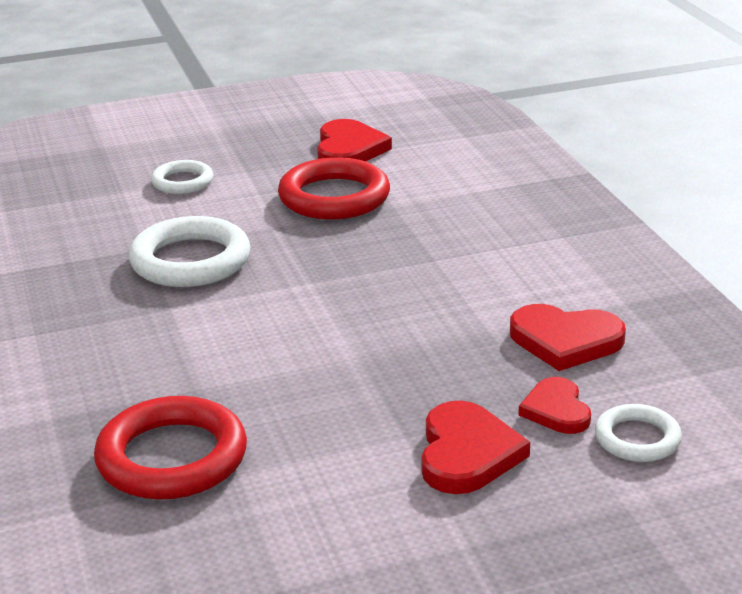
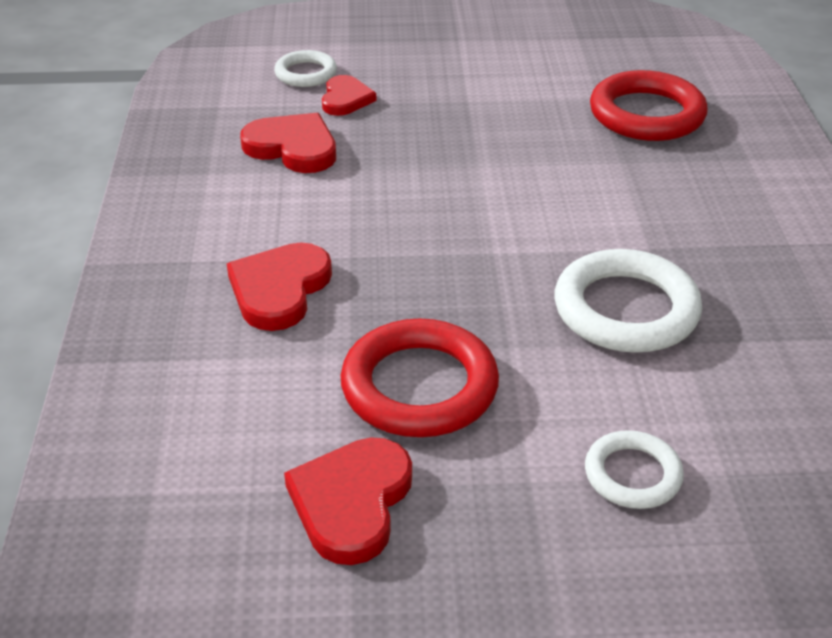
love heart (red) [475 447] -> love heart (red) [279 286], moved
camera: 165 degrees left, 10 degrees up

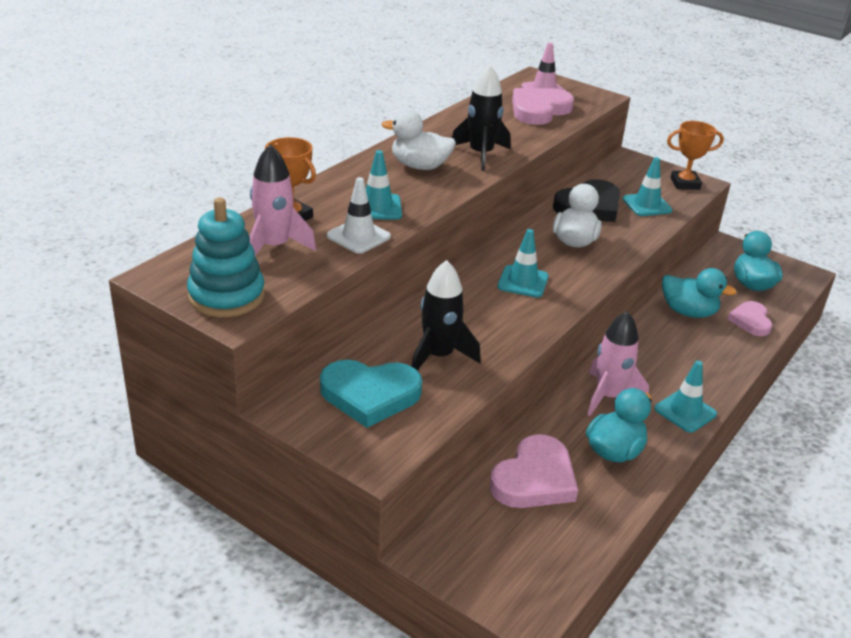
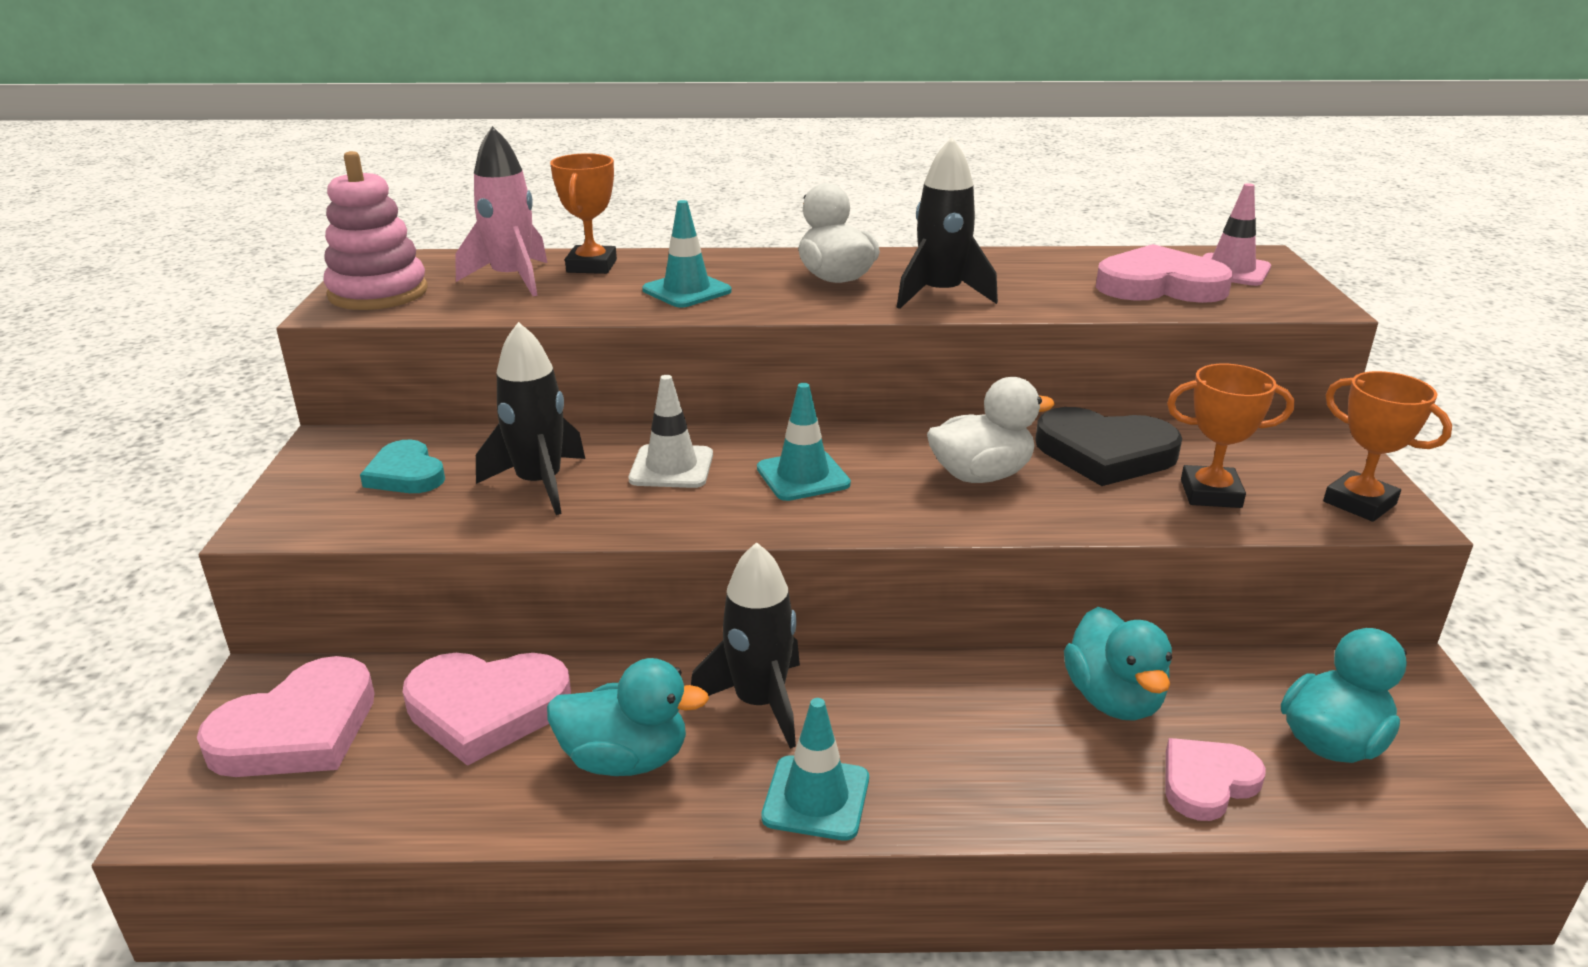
none -> love heart (pink) [286 716]
stacking rings (teal) [226 257] -> stacking rings (pink) [376 230]
love heart (teal) [371 394] -> love heart (teal) [402 466], x0.62
traffic cone (white) [359 215] -> traffic cone (white) [671 431], moved
spaceship (pink) [618 363] -> spaceship (jet-black) [745 645]
traffic cone (teal) [647 186] -> prize cup (orange) [1230 436]
camera: 55 degrees right, 5 degrees down

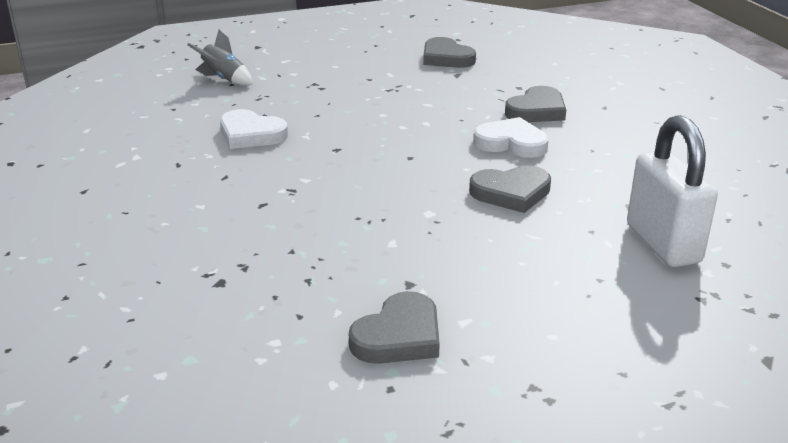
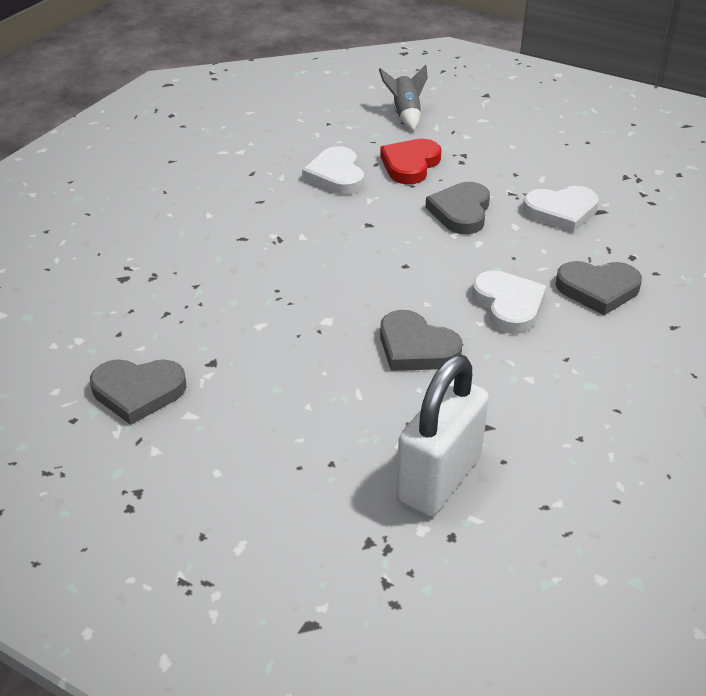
none -> love heart (red) [411 161]
love heart (gray) [449 52] -> love heart (gray) [457 208], moved
none -> love heart (white) [561 209]
camera: 50 degrees right, 10 degrees up

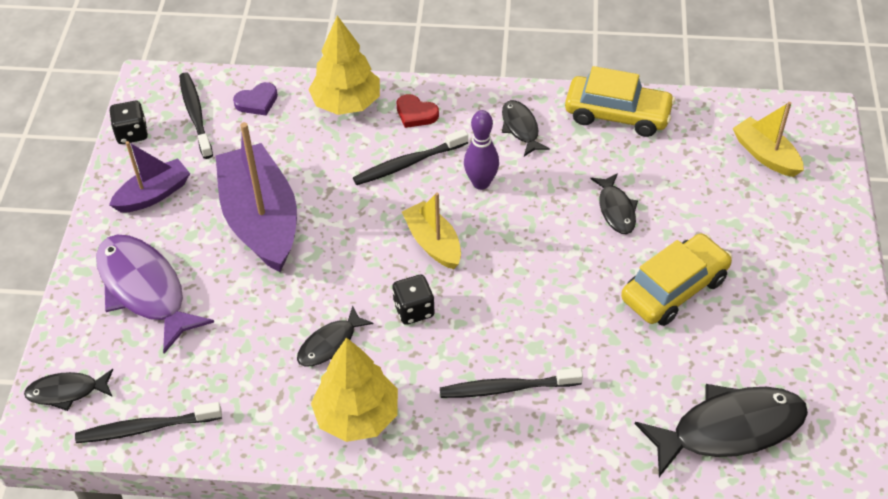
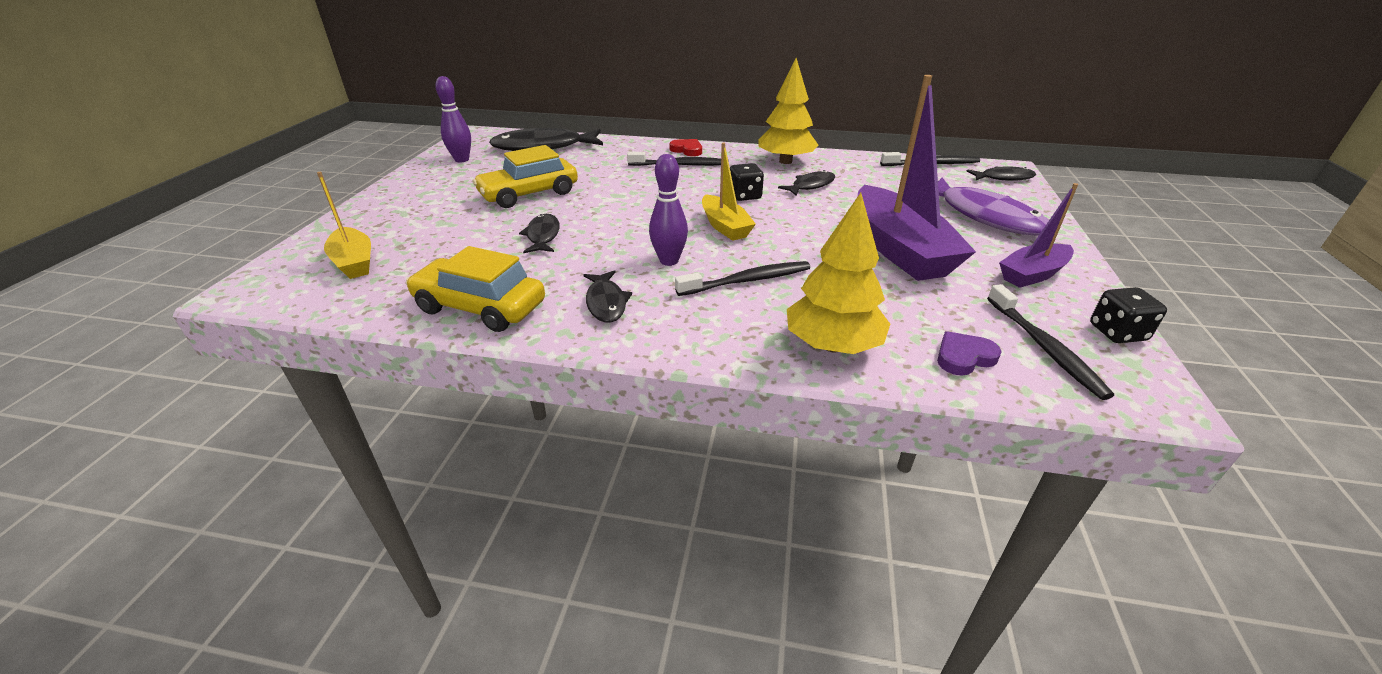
none -> tenpin (purple) [453 119]
love heart (red) [418 111] -> love heart (red) [686 147], moved
camera: 175 degrees left, 15 degrees down

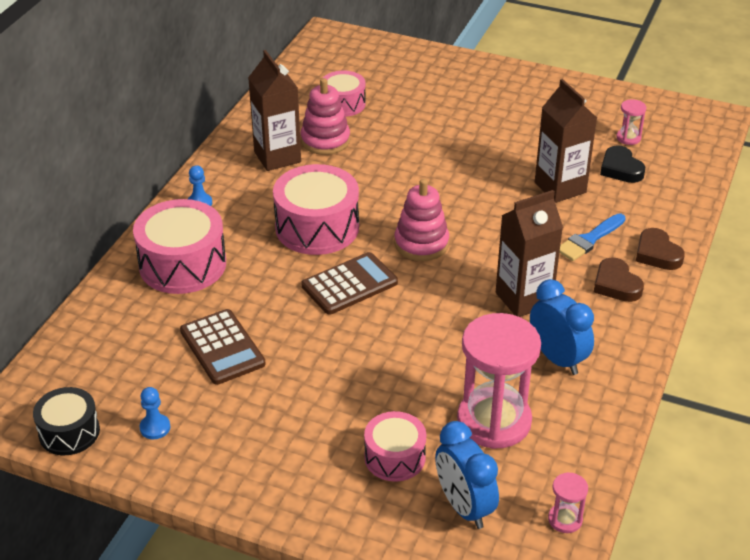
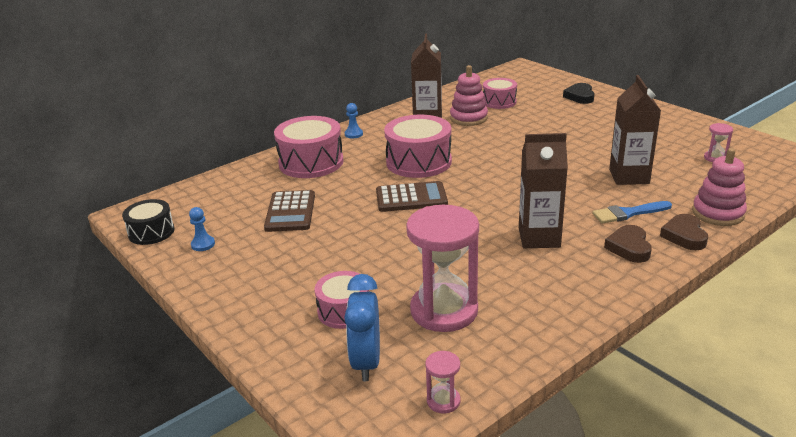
love heart (jet-black) [622 164] -> love heart (jet-black) [579 93], moved
stacking rings (pink) [421 220] -> stacking rings (pink) [719 187], moved
clock (royal blue) [562 327] -> none
camera: 30 degrees right, 10 degrees down

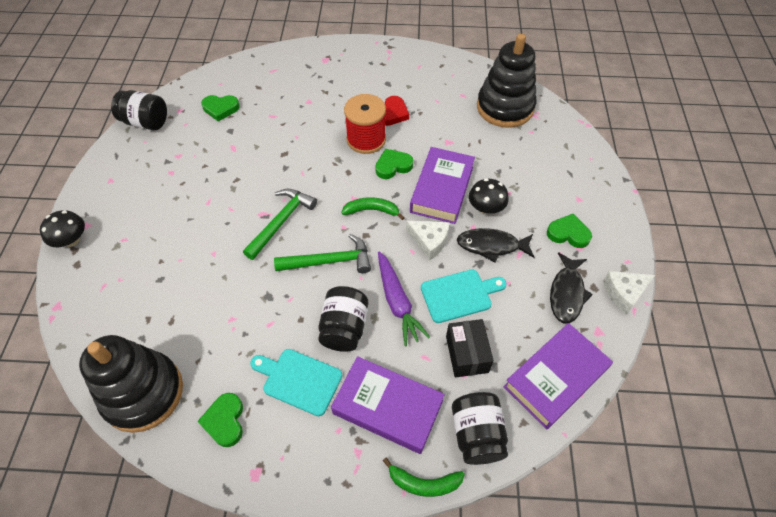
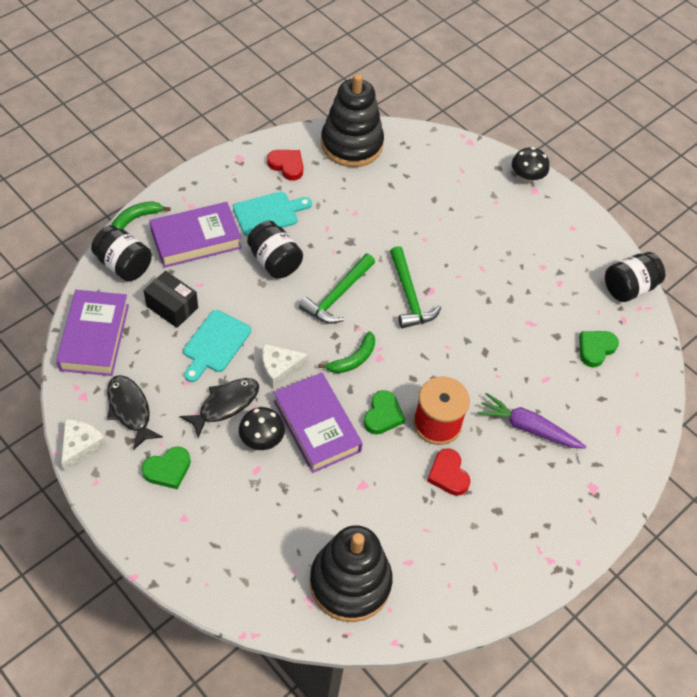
love heart (emerald) [220 420] -> love heart (red) [285 165]
carrot (purple) [404 298] -> carrot (purple) [532 421], moved
camera: 130 degrees right, 0 degrees up

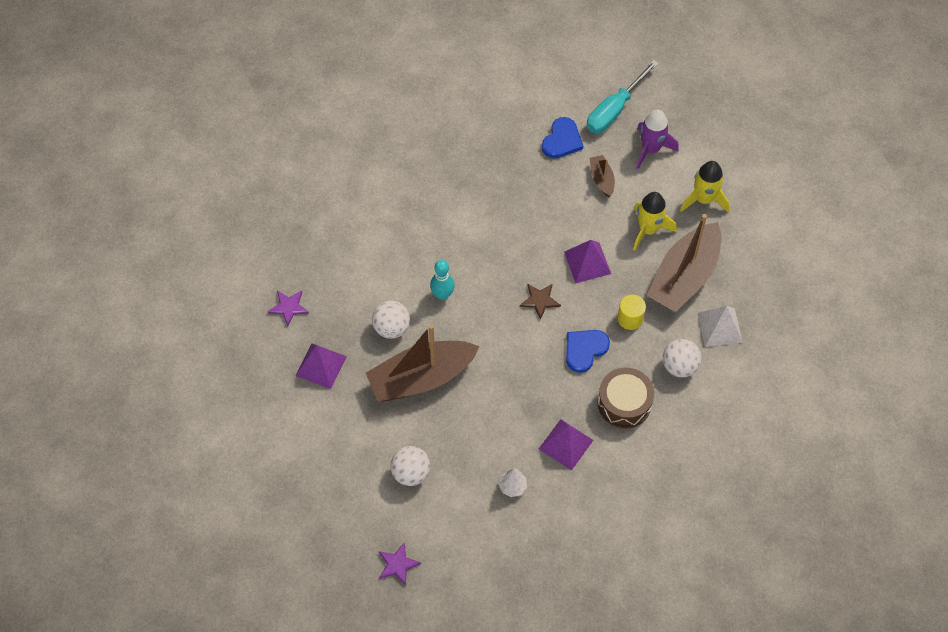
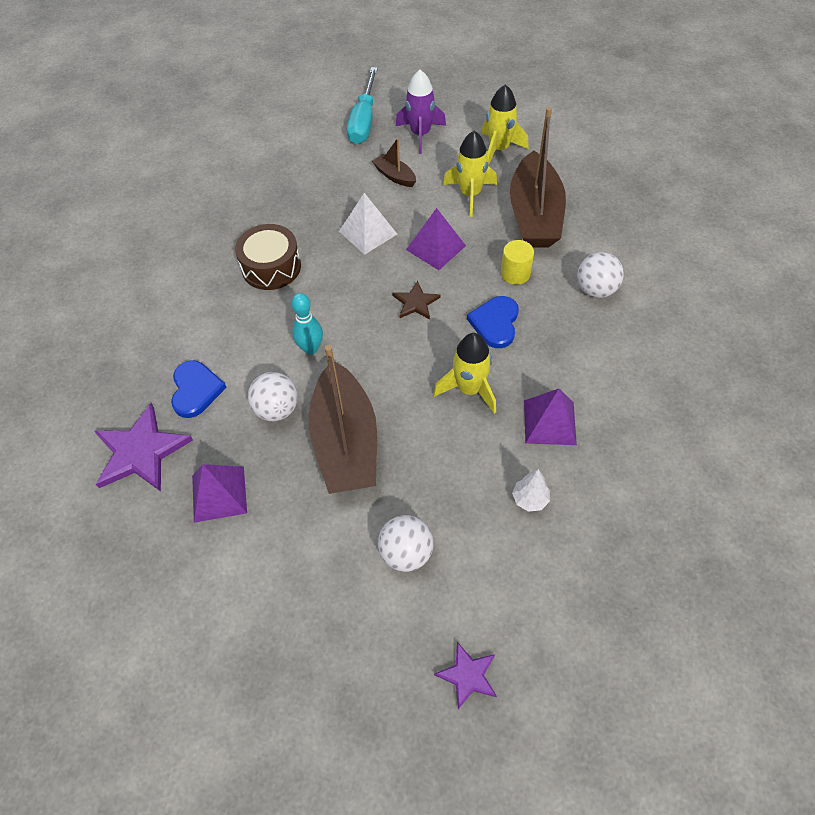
star shape (purple) [288 309] -> star shape (purple) [143 447], x1.83
love heart (royal blue) [562 137] -> love heart (royal blue) [199 389], moved
snare drum (brown) [626 398] -> snare drum (brown) [268 257], moved
toy boat (brown) [423 363] -> toy boat (brown) [342 419], 45 degrees counterclockwise
pyramid (white) [720 326] -> pyramid (white) [368 224], moved
none -> spaceship (bright yellow) [464 373]
camera: 30 degrees left, 5 degrees down

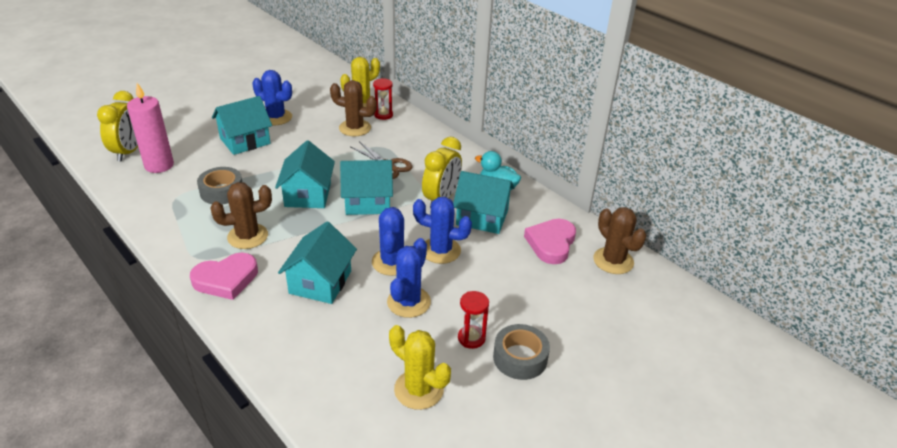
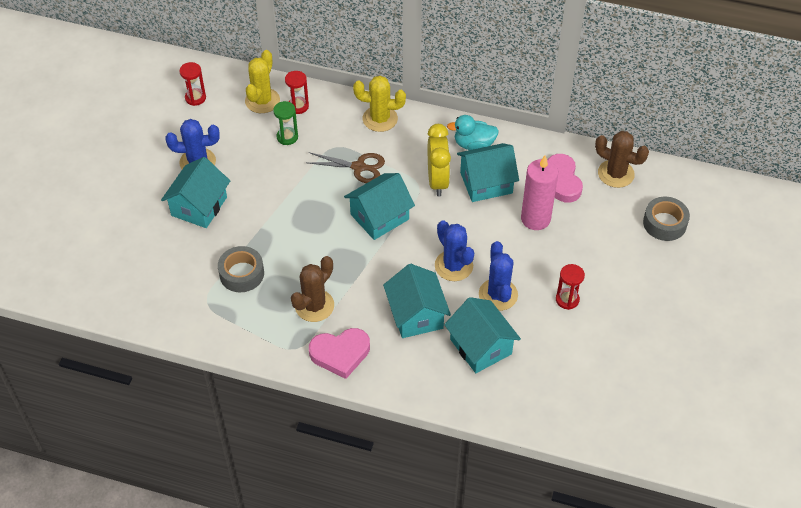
none -> hourglass (red) [193 84]
cactus (brown) [353 108] -> hourglass (emerald) [285 123]
love heart (pink) [224 276] -> love heart (pink) [339 353], 45 degrees clockwise
cactus (bright yellow) [420 367] -> cactus (bright yellow) [379 104], moved
cottage (teal) [305 174] -> cottage (teal) [482 335], moved
pillar candle (pink) [150 128] -> pillar candle (pink) [539 193], moved
tape (gray) [521 352] -> tape (gray) [666 219], moved
clock (bright yellow) [117 126] -> none
cactus (royal blue) [442 230] -> none
camera: 30 degrees left, 15 degrees up

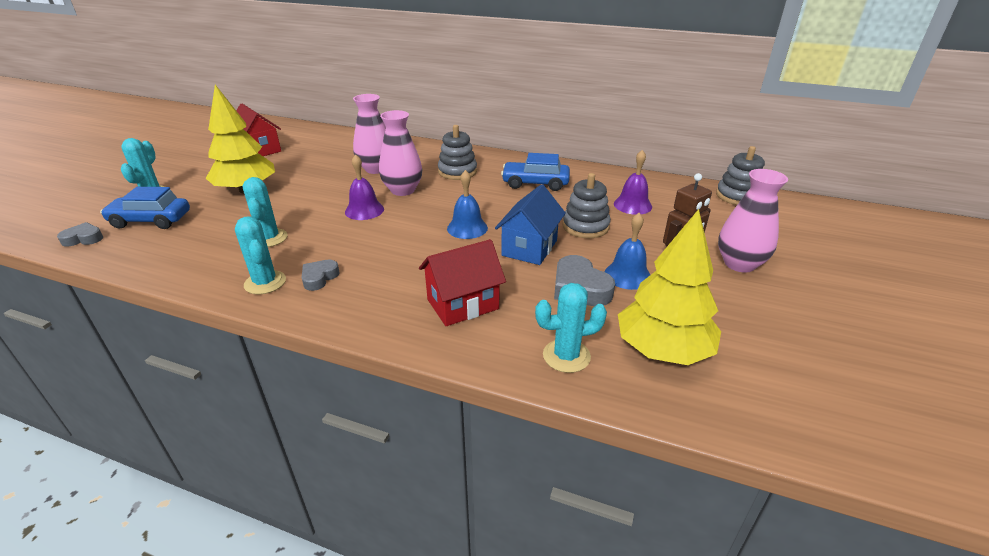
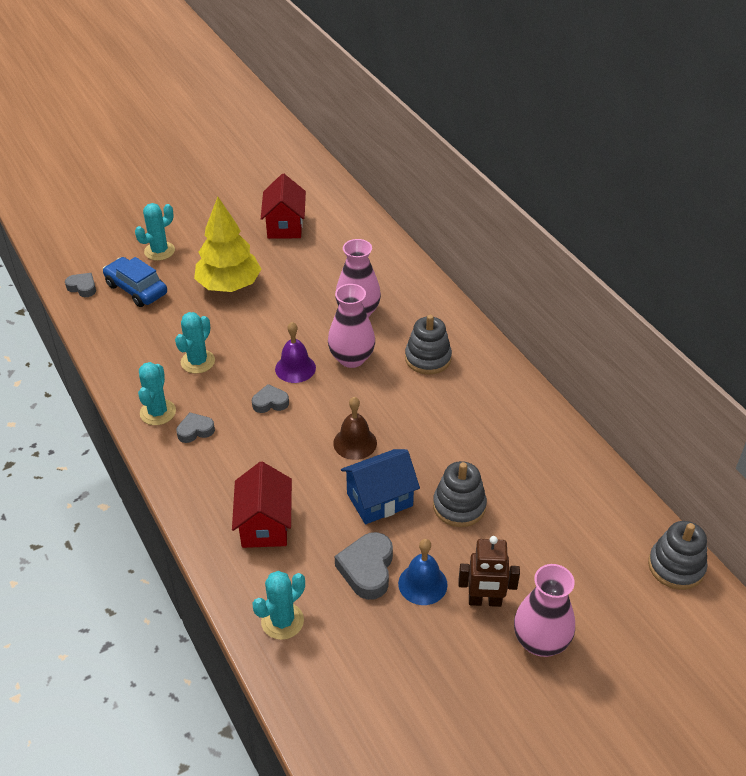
cottage (red) [462 282] -> cottage (red) [262 505], 75 degrees clockwise
none -> love heart (gray) [270 398]
cactus (teal) [571 328] -> cactus (teal) [278 605], 75 degrees counterclockwise
hand bell (royal blue) [467 204] -> hand bell (brown) [355 428]
toy car (royal blue) [535 172] -> none
hand bell (purple) [633 182] -> none
toy tree (bright yellow) [669 287] -> none
camera: 40 degrees right, 10 degrees up

